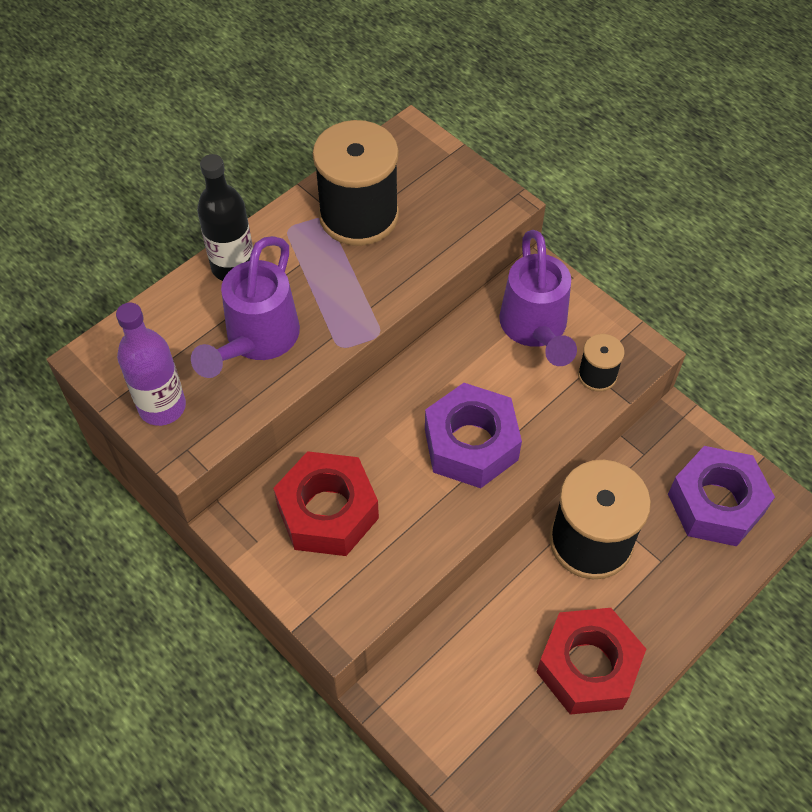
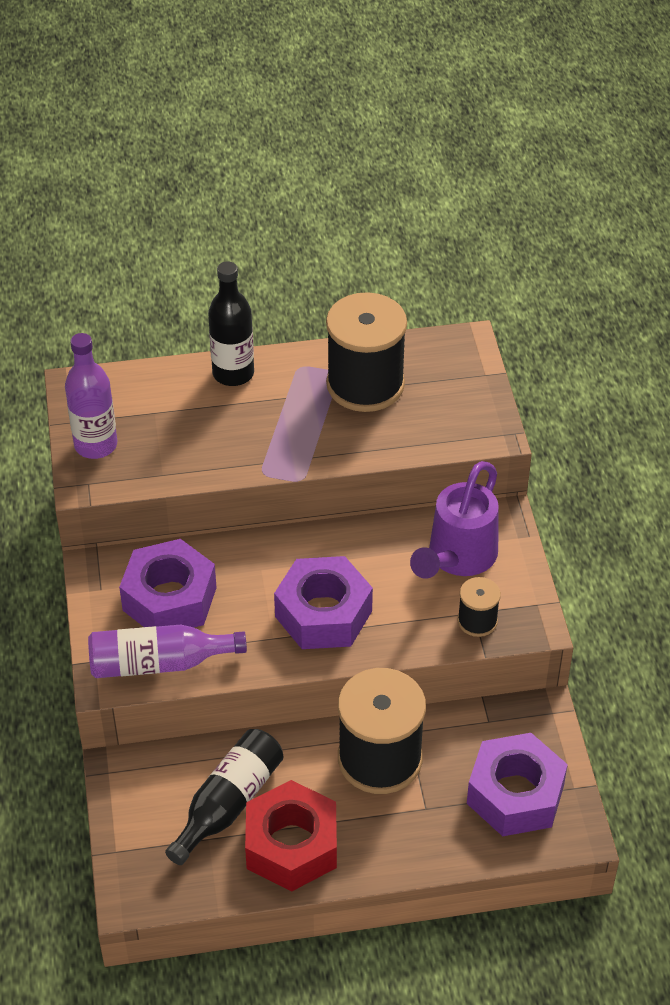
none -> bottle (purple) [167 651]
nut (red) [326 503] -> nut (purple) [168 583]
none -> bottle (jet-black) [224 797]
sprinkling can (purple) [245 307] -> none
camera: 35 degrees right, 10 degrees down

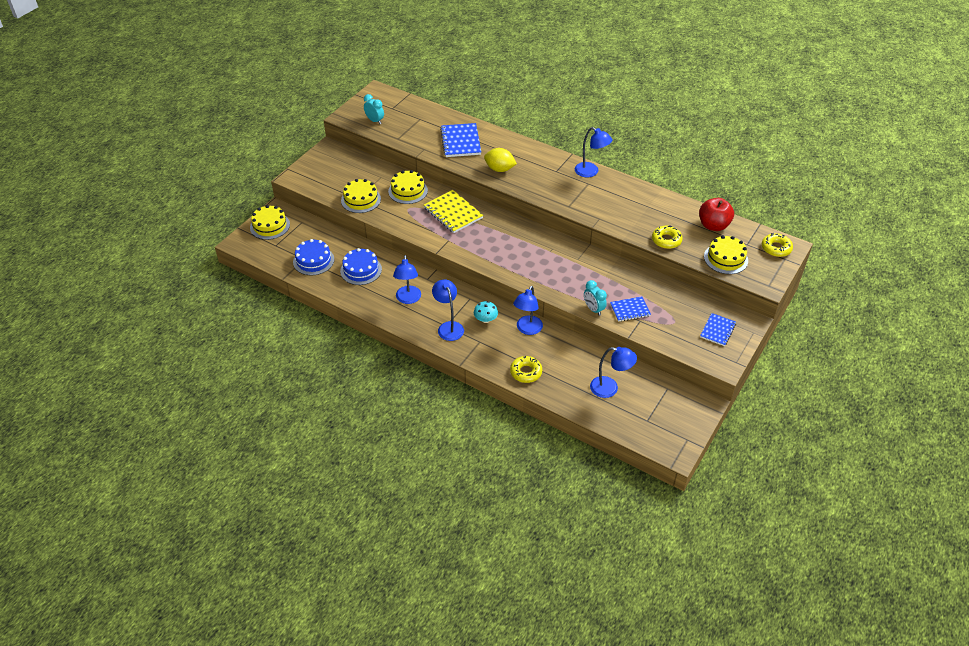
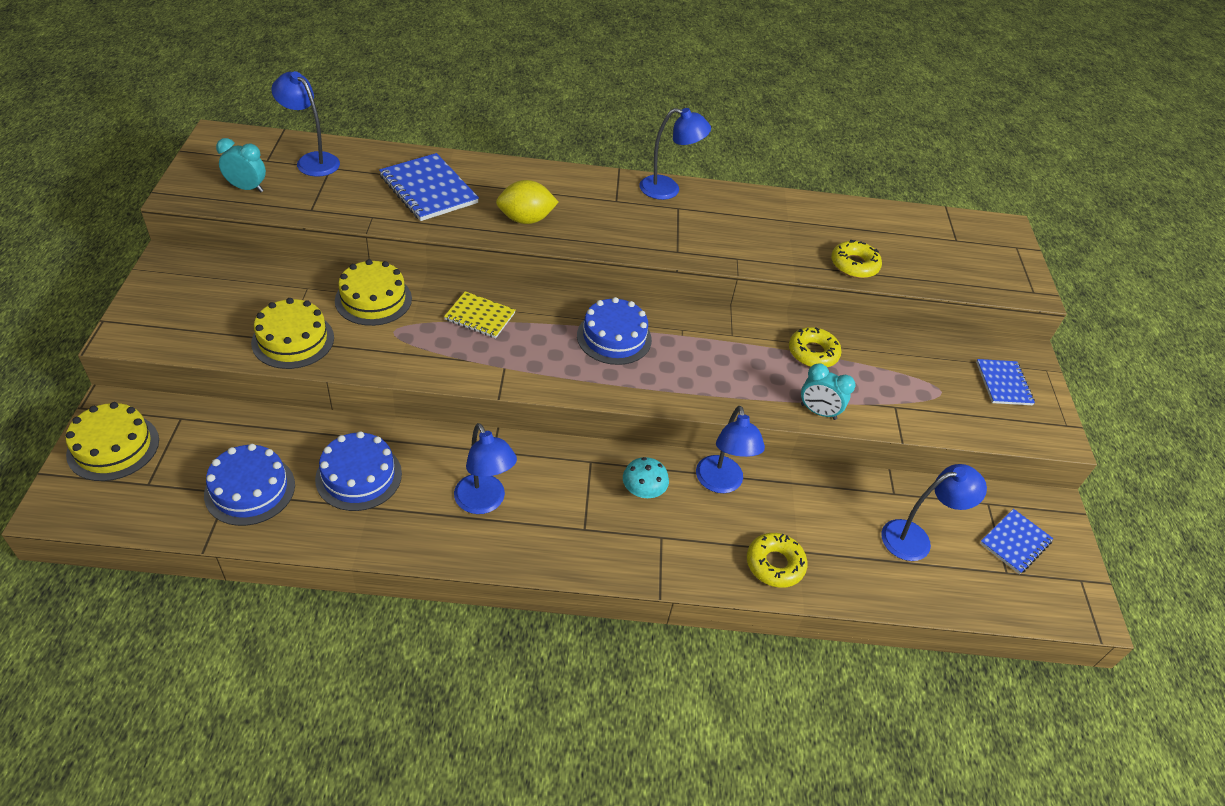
reading lamp (royal blue) [448 310] -> reading lamp (royal blue) [305 124], moved
notebook (bright yellow) [453 211] -> notebook (bright yellow) [480 314], x0.62
none -> gateau (royal blue) [614 331]
glazed donut (bright yellow) [777 245] -> glazed donut (bright yellow) [815 347], moved
notebook (royal blue) [630 309] -> notebook (royal blue) [1016 541], moved
toy apple (red) [716 214] -> none
gateau (bright yellow) [726 254] -> none
camera: 35 degrees left, 0 degrees up

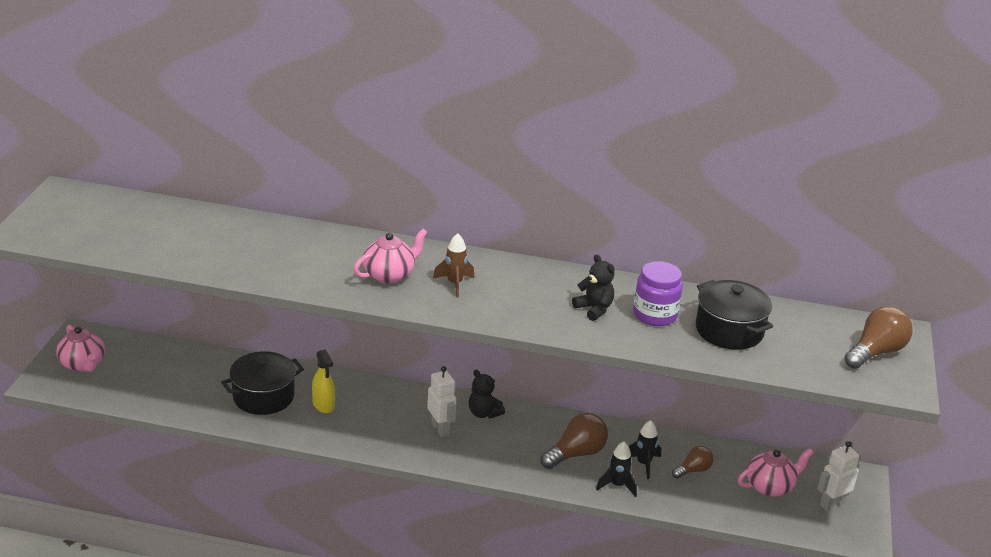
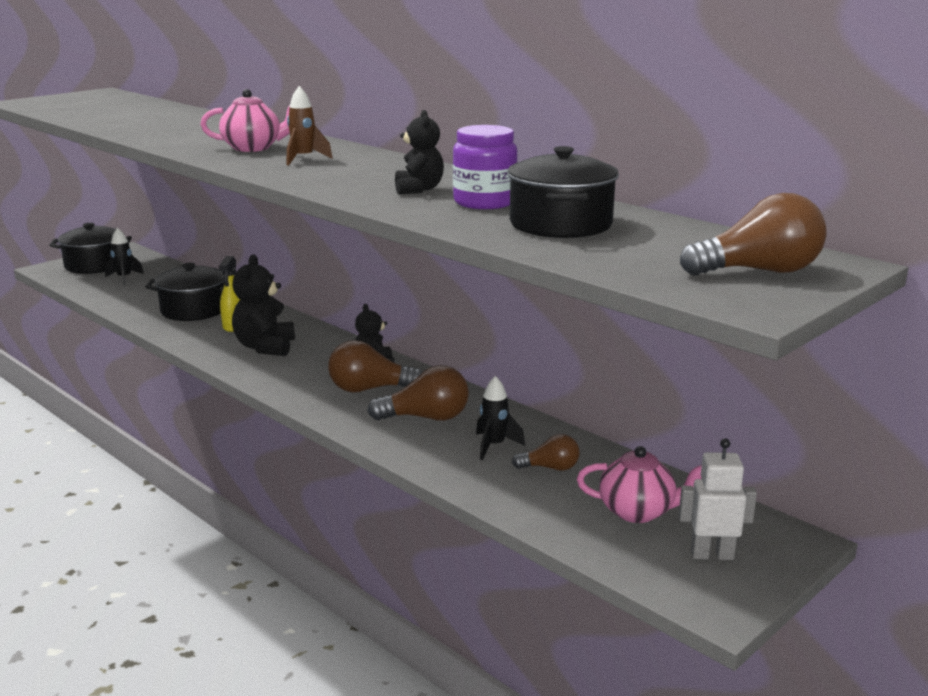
tea pot (pink) [80 348] -> stockpot (jet-black) [90 248]
spaceship (jet-black) [616 469] -> spaceship (jet-black) [124 256], moved
none -> teddy bear (jet-black) [263 305]
none -> bulb (brown) [375 366]
toy robot (white) [442 401] -> none
camera: 35 degrees right, 10 degrees down

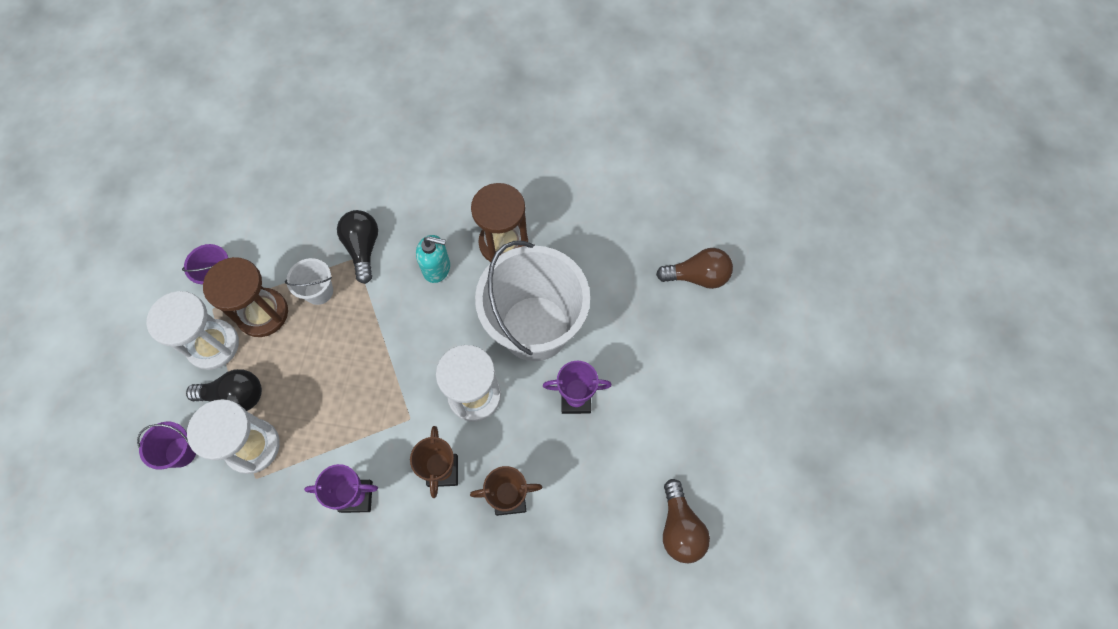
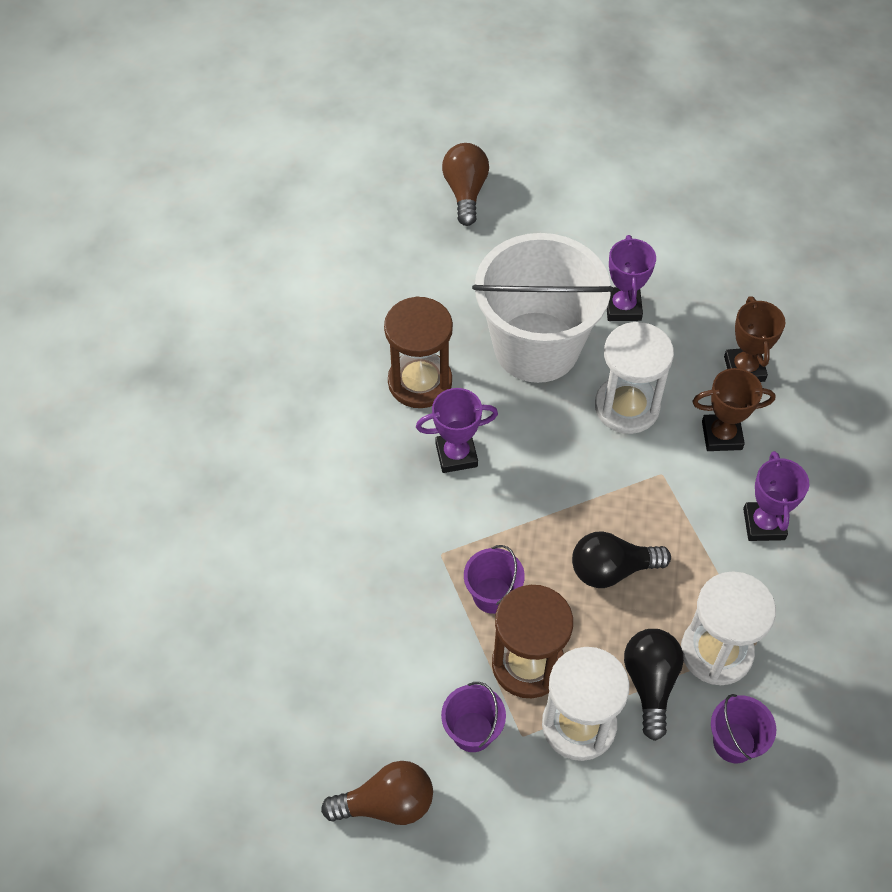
bulb (brown) [686 521] -> bulb (brown) [377 793], moved
soap pump (teal) [433 259] -> prize cup (purple) [457 430]
bucket (white) [309 281] -> bucket (purple) [494 579]
bulb (jet-black) [357 247] -> bulb (jet-black) [621 559], moved
camera: 90 degrees left, 10 degrees down

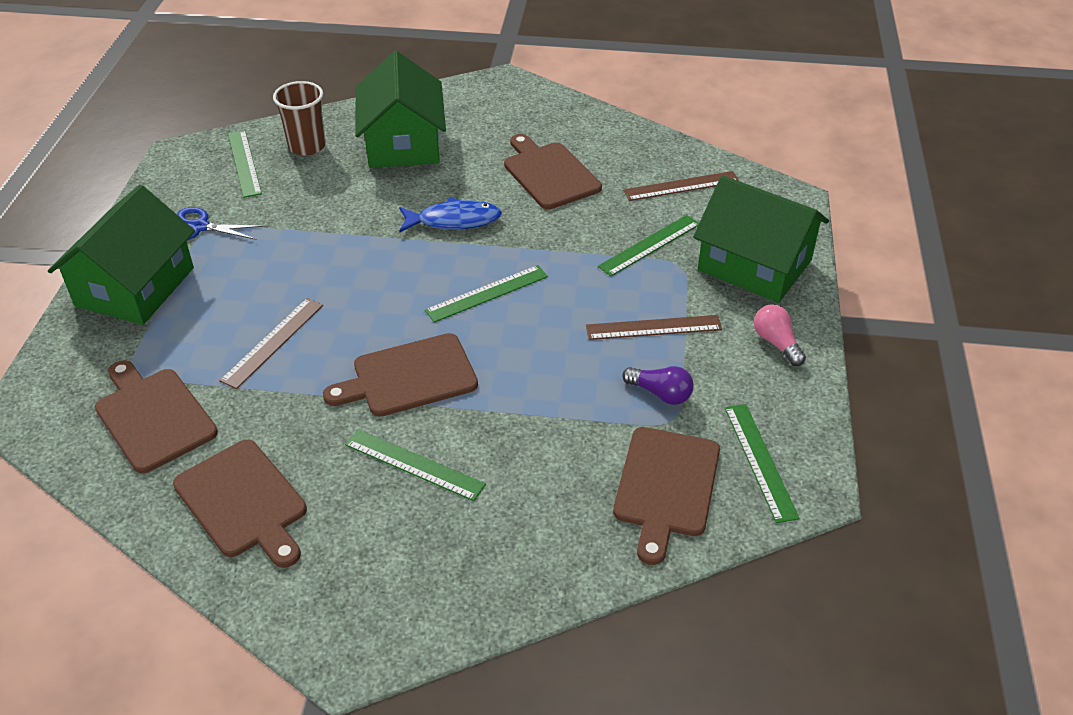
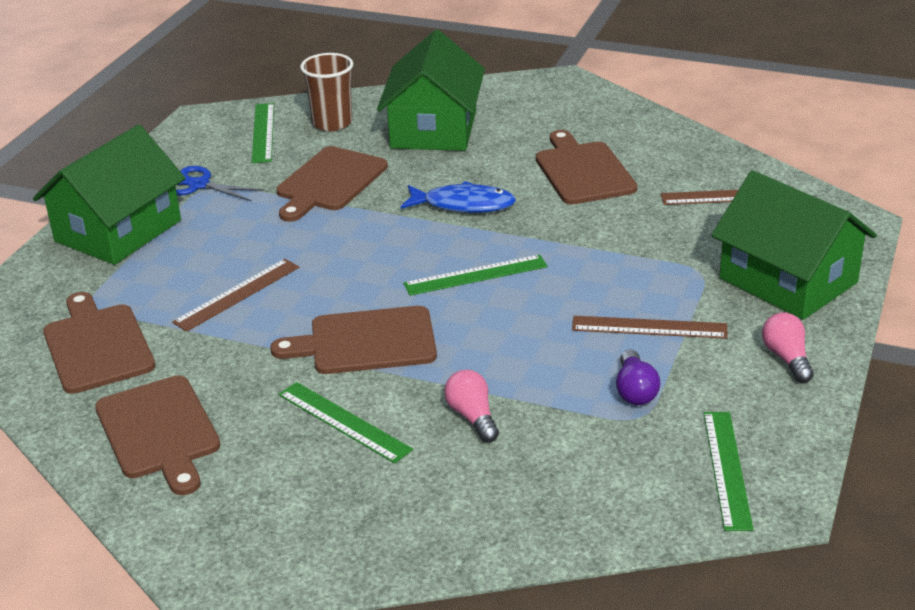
bread board (brown) [666 496] -> bread board (brown) [332 184], moved
none -> bulb (pink) [471 406]
bulb (purple) [658 385] -> bulb (purple) [638 377], 45 degrees clockwise
ruler (emerald) [648 245] -> none
camera: 15 degrees right, 10 degrees down

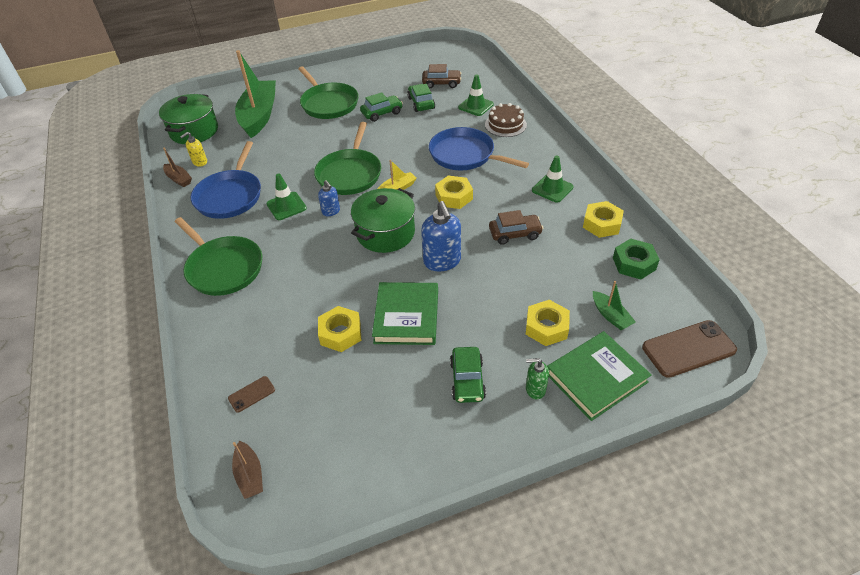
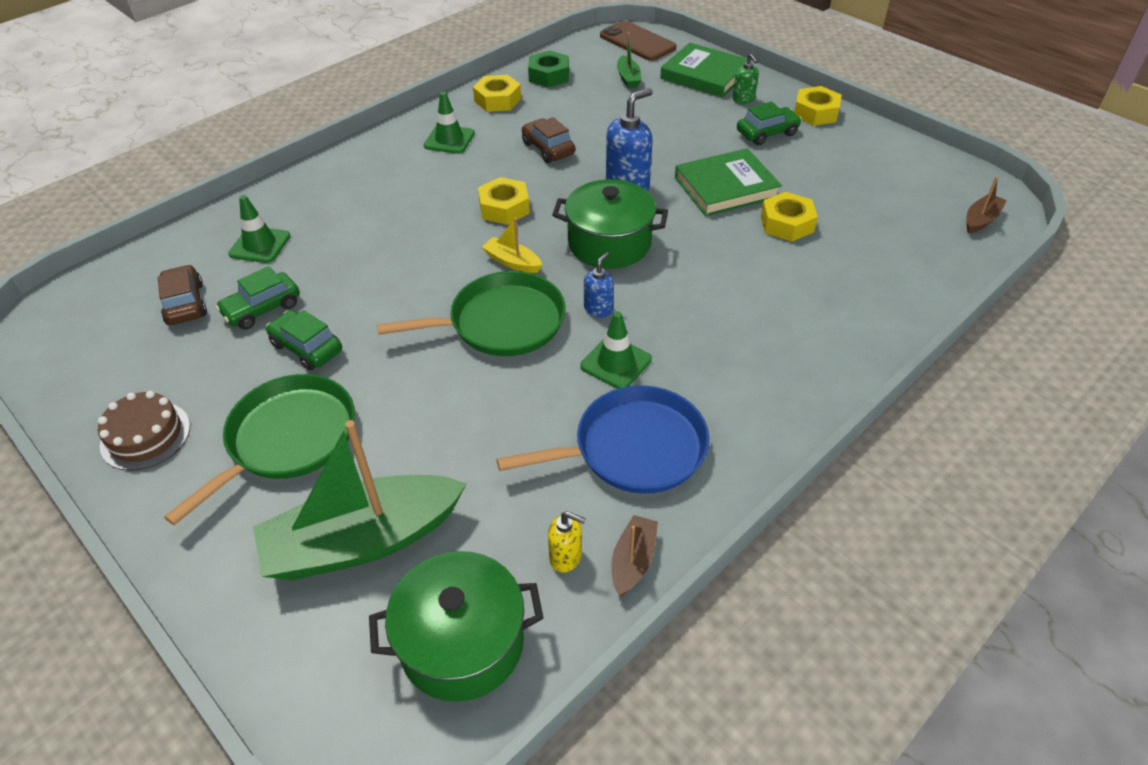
gateau (brown) [506 120] -> gateau (brown) [144 431], moved
toy boat (emerald) [614 305] -> toy boat (emerald) [629 60], 135 degrees clockwise
nut (bright yellow) [548 323] -> nut (bright yellow) [818 106], moved
pan (emerald) [218 256] -> none
phone (brown) [251 394] -> none
pan (royal blue) [479 148] -> none
camera: 115 degrees left, 0 degrees up

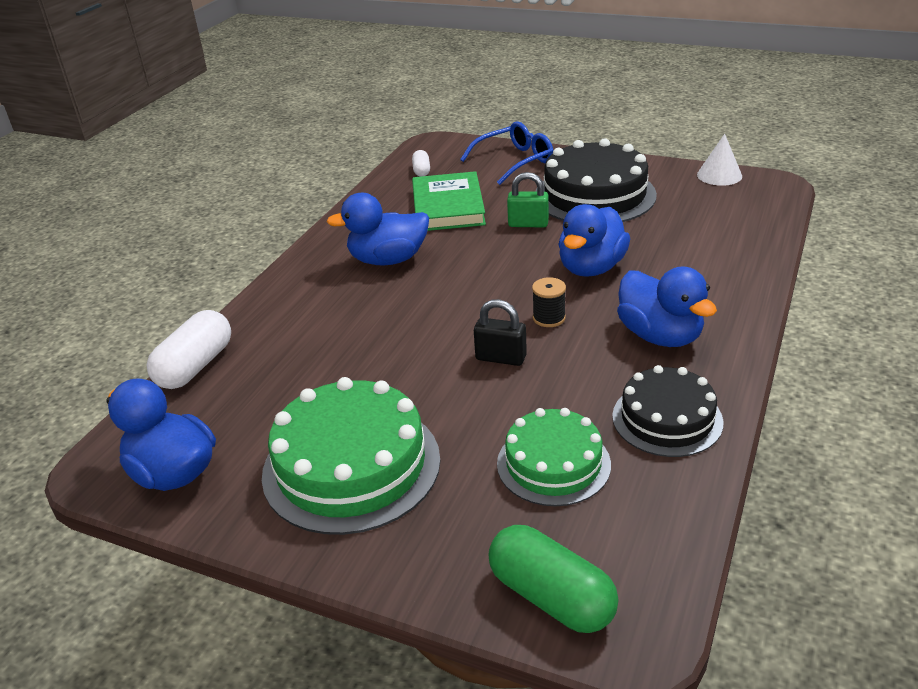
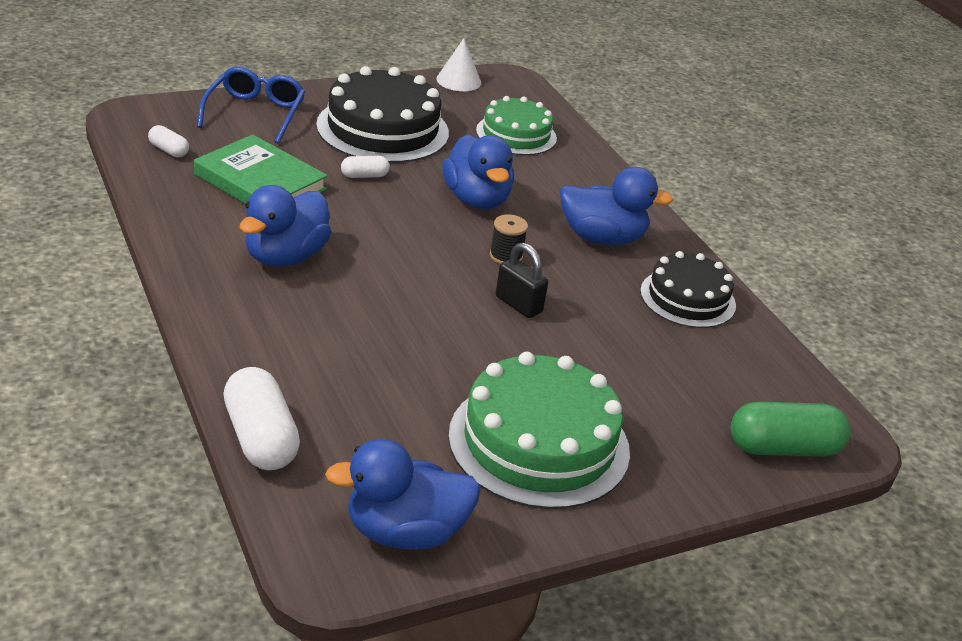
small lock (emerald) [528 199] -> pill shape (white) [365 167]
gateau (emerald) [554 457] -> gateau (emerald) [516 125], moved
small lock (jet-black) [500 332] -> small lock (jet-black) [522 280], 75 degrees clockwise
camera: 55 degrees left, 0 degrees up

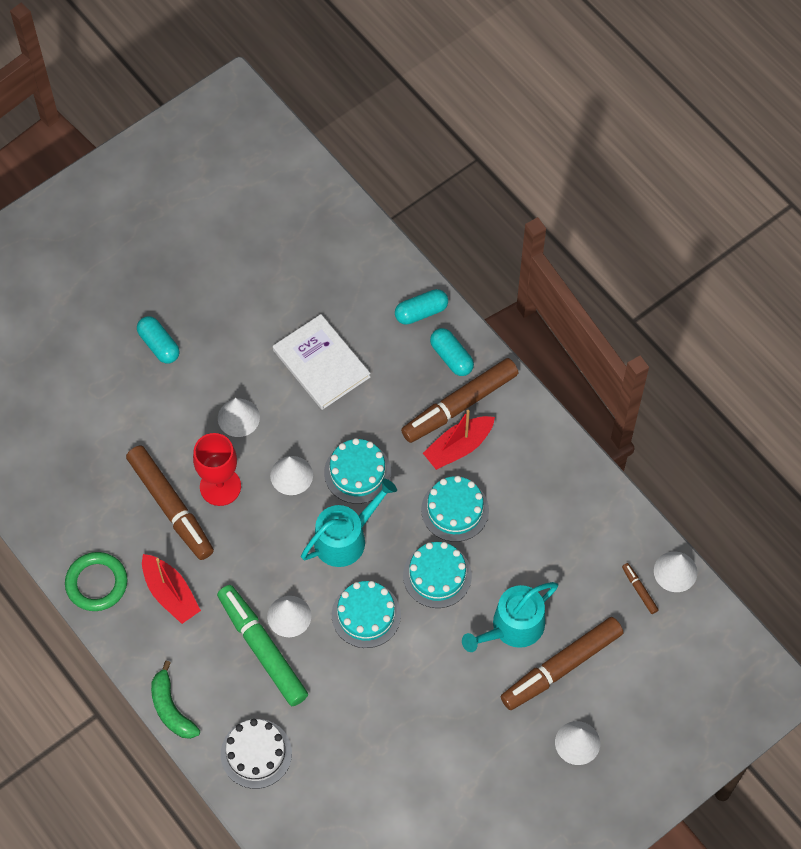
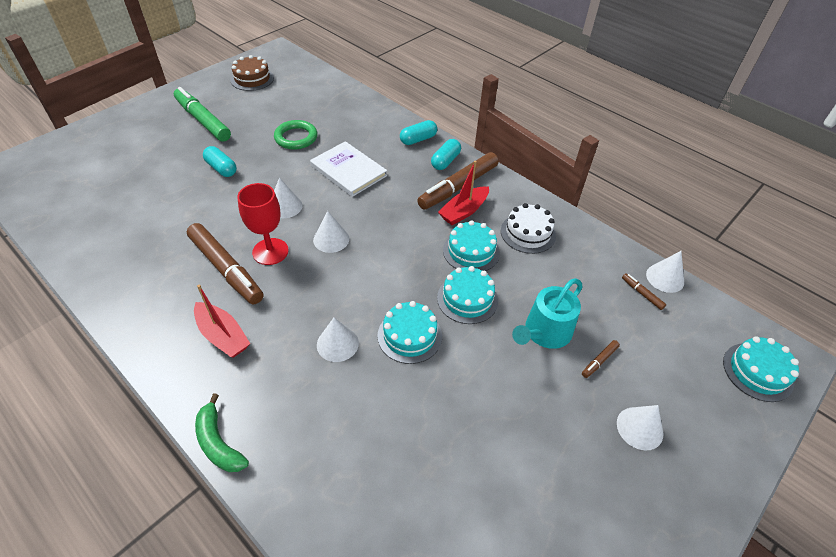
felt pen (emerald) [262 645] -> felt pen (emerald) [202 114], moved
none -> gateau (brown) [252 73]
hoop (emerald) [96 581] -> hoop (emerald) [296 135], moved
pill shape (teal) [452 352] -> pill shape (teal) [446 154], 75 degrees clockwise
gateau (white) [256 754] -> gateau (white) [528 228], moved
felt pen (brown) [562 663] -> felt pen (brown) [601 359], x0.41
gateau (teal) [357 471] -> gateau (teal) [761 369], moved
sprinkling can (teal) [349 522] -> none
camera: 10 degrees left, 15 degrees down

